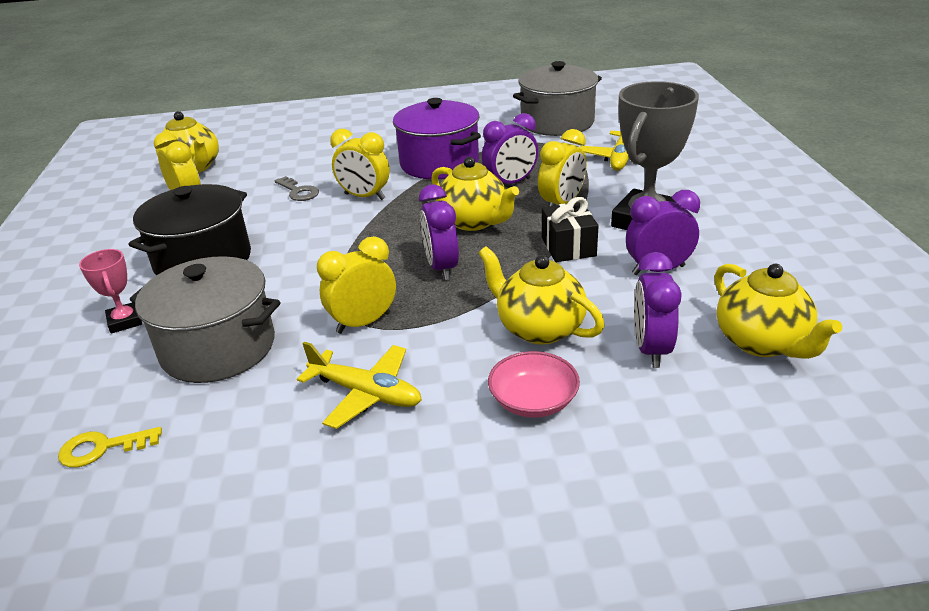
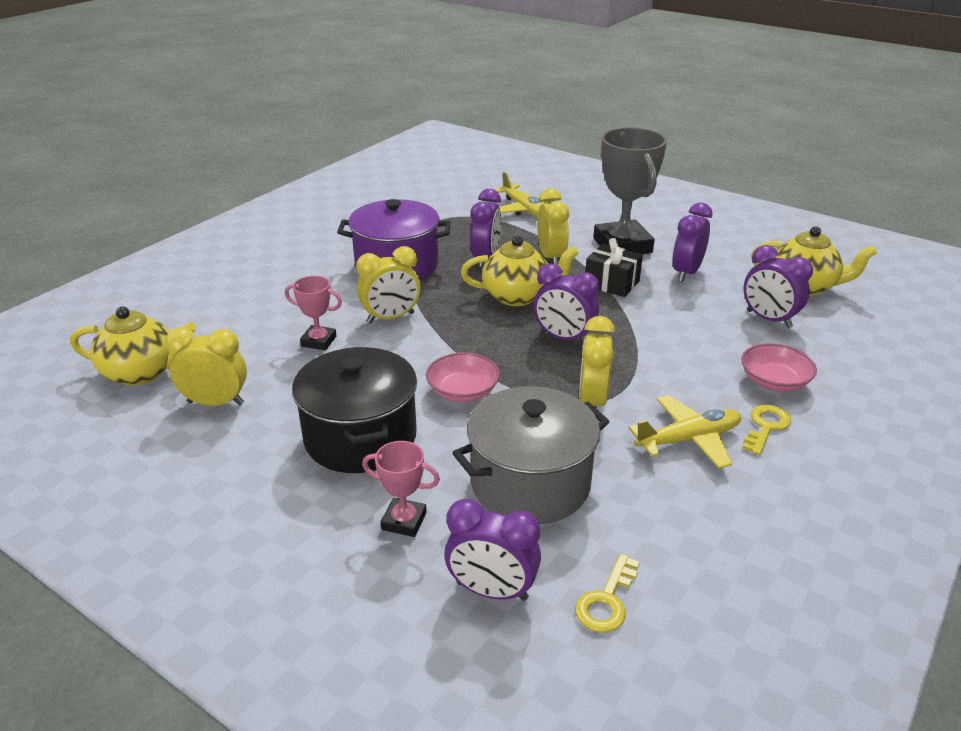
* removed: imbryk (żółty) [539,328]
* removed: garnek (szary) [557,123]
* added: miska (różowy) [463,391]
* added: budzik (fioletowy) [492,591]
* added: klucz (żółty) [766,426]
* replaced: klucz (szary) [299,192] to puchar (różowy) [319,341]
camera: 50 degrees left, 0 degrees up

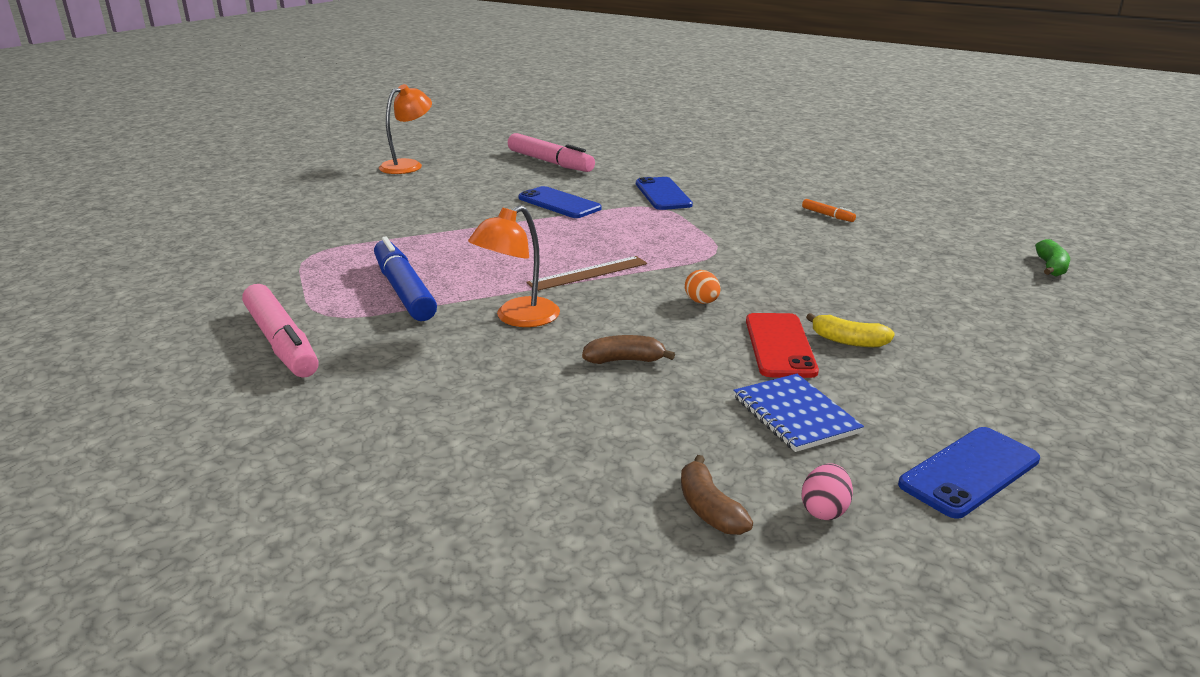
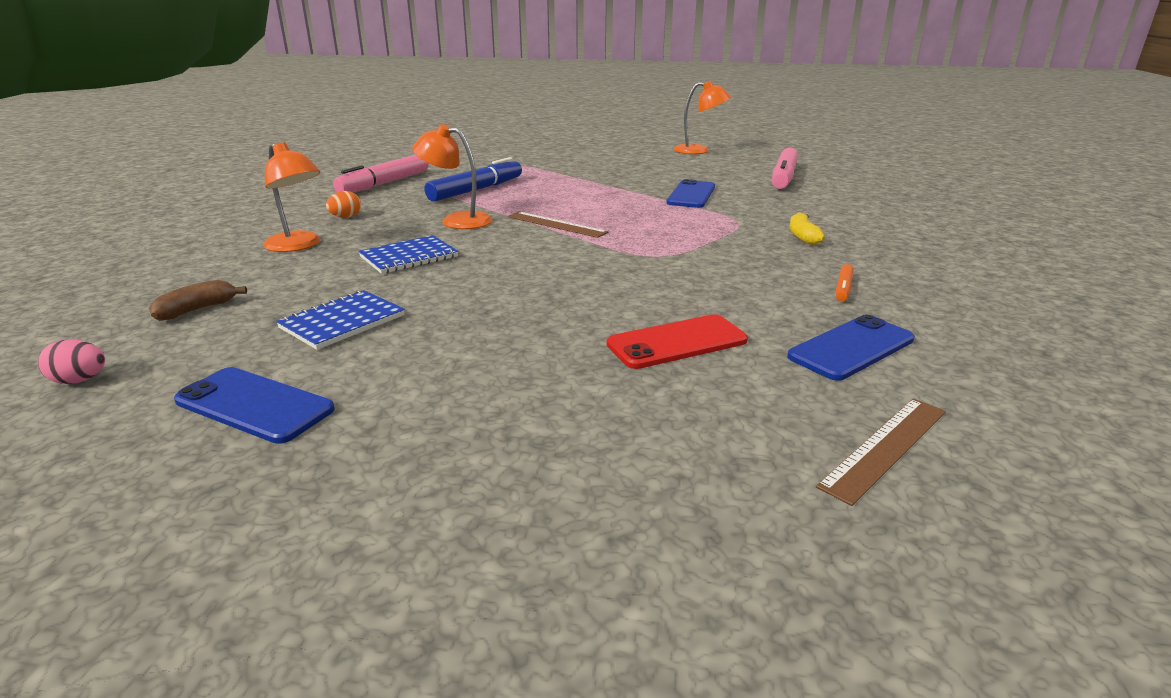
* added: lampka (pomarańczowy) [298,246]
* moved: telefon (niebieski) [663,194] to [851,348]
* moved: jajko (pomarańczowy) [702,302] to [346,217]
* moved: telefon (czerwony) [779,345] to [677,342]
* moved: jajko (różowy) [824,510] to [80,380]
* moved: banan (żółty) [848,341] to [803,236]
* replaced: banan (brązowy) [624,360] to zeszyt (niebieski) [409,257]
* replaced: banan (zielony) [1051,267] to linijka (brązowy) [885,447]
camera: 65 degrees right, 0 degrees up

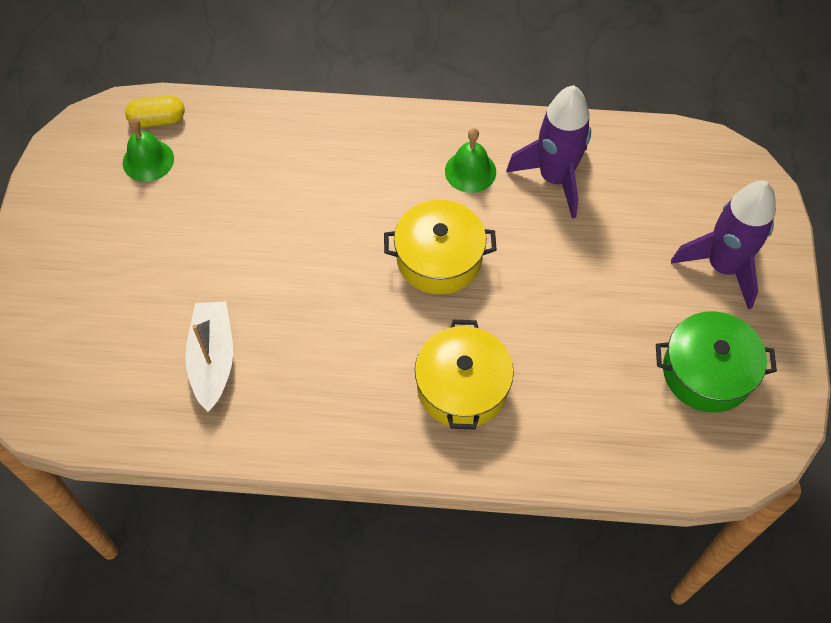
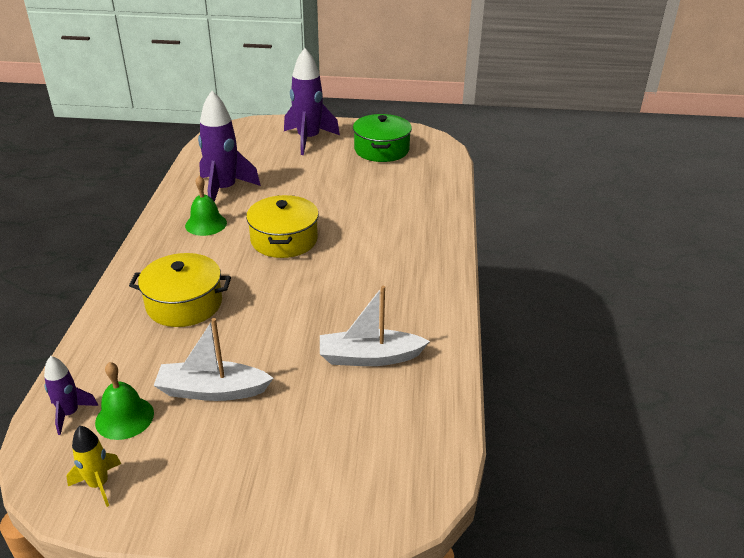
* added: rakieta (żółty) [99,484]
* added: łódka (biały) [212,390]
* moved: garnek (żółty) [462,387] to [184,304]
* replaced: kapsułka (żółty) [158,120] to rakieta (fioletowy) [70,413]
camera: 90 degrees left, 25 degrees down

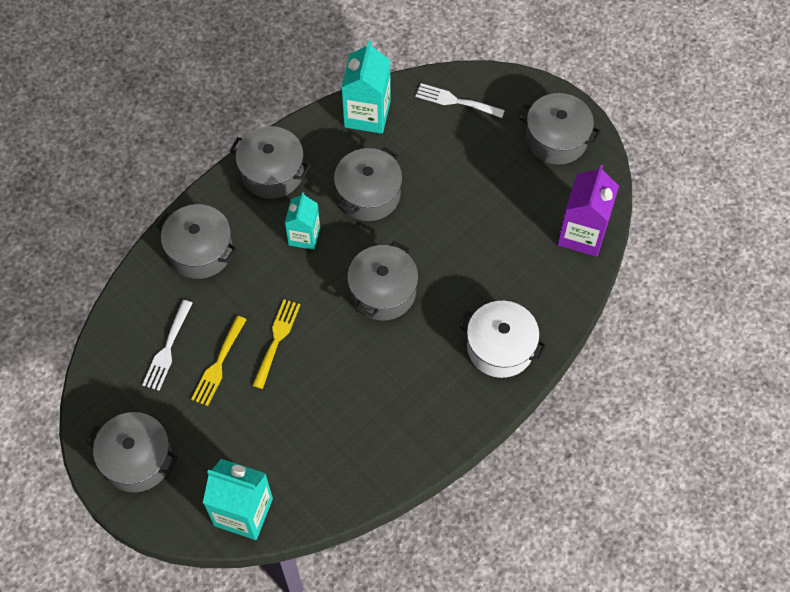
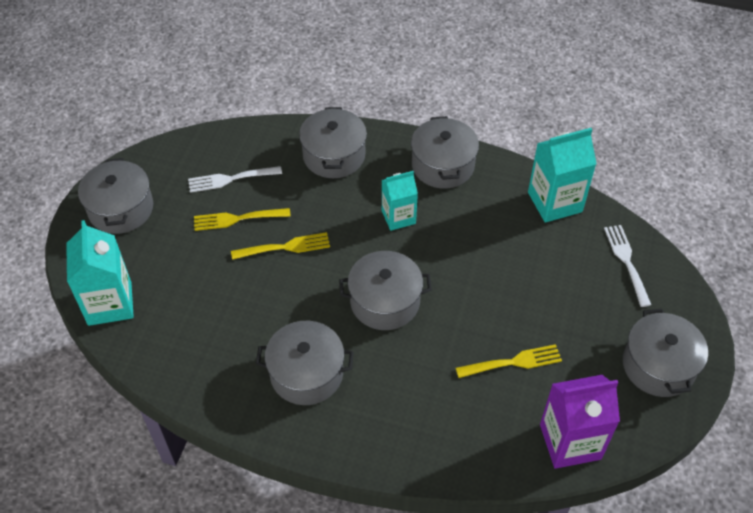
* removed: garnek (biały) [500,347]
* added: widelec (żółty) [513,362]
* moved: garnek (szary) [368,194] to [306,373]
camera: 60 degrees right, 10 degrees down

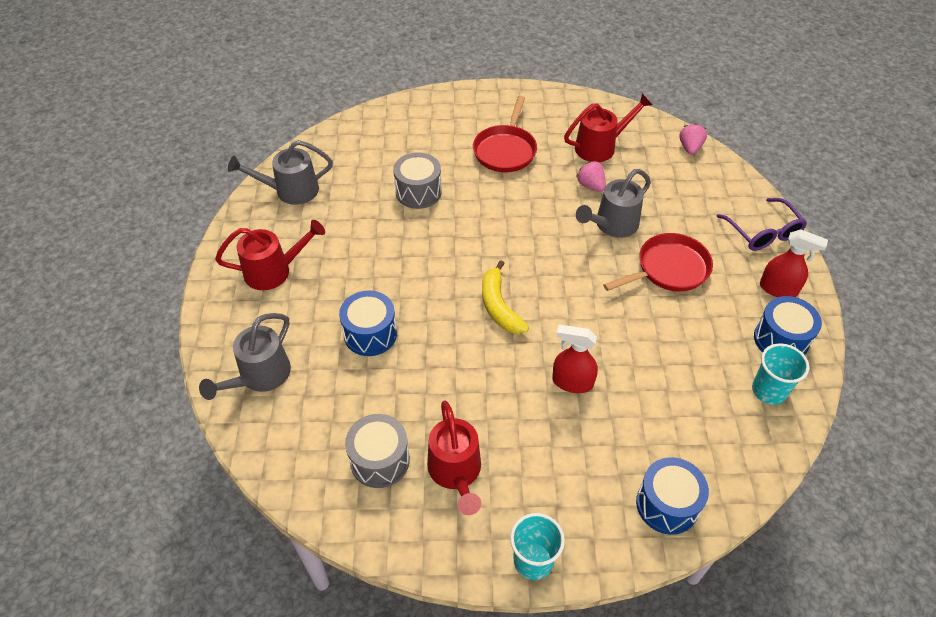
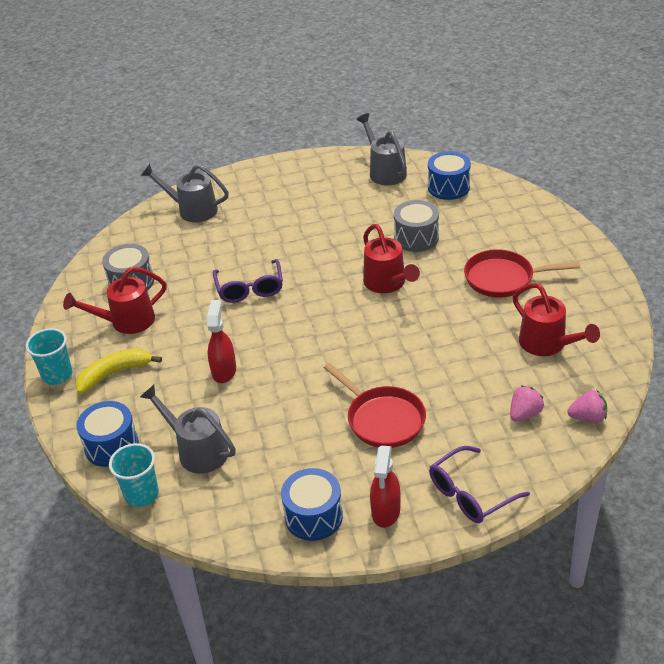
* added: okulary (fioletowy) [250,288]
* moved: konewka (czerwony) [275,271] to [388,284]
* moved: bęben (niebieski) [370,334] to [448,187]
* moved: banan (żółty) [499,306] to [114,374]
* moved: truskawka (różowy) [591,185] to [524,414]
* moved: konewka (szary) [612,225] to [197,450]
* moved: szklanka (turkusowy) [769,391] to [141,494]
camera: 80 degrees right, 10 degrees down

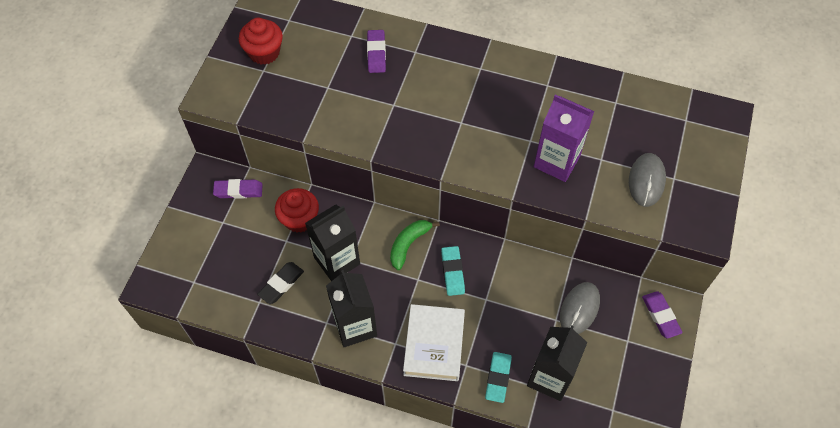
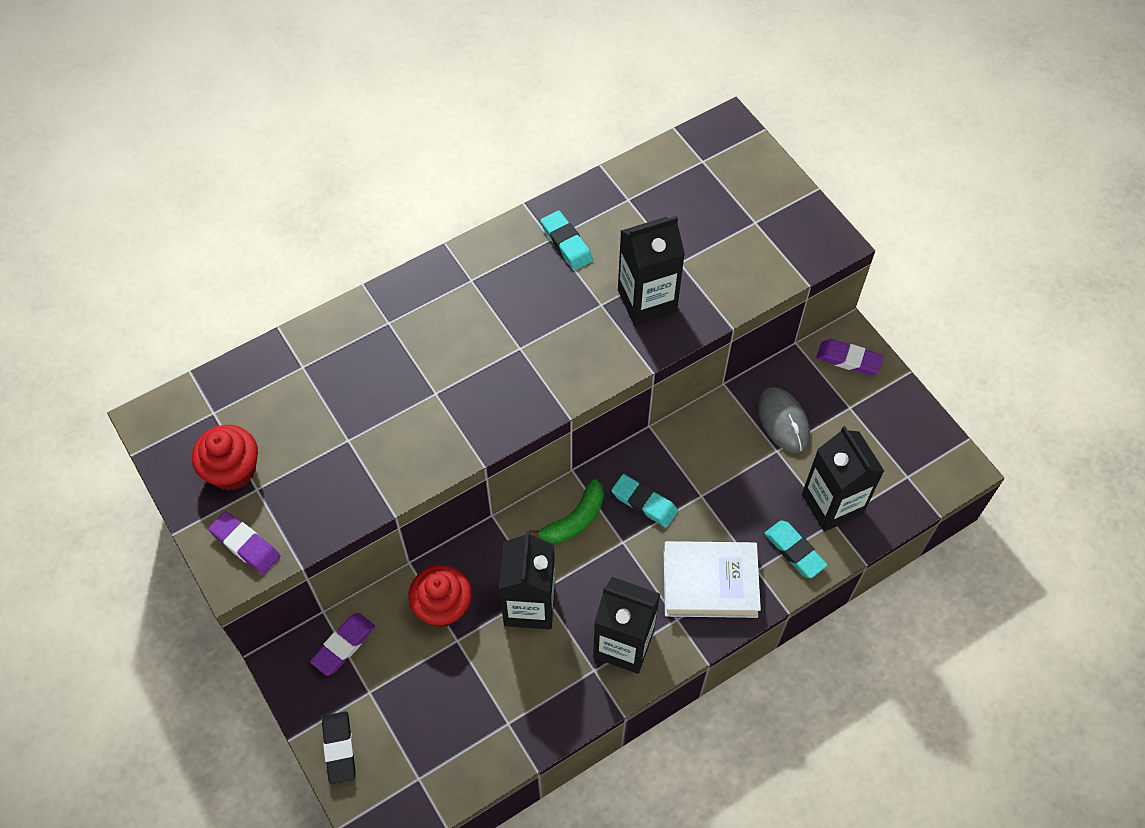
* removed: myszka (szary) [646,181]
* added: gumka do mazania (turkusowy) [566,243]
* moved: gumka do mazania (czarny) [281,284] to [339,748]
* moved: gumka do mazania (fioletowy) [376,53] to [245,545]
* recoloured: karton mleka (fioletowy) [556,161] to karton mleka (czarny) [647,301]
* turned: banan (zielony) [408,244] = [574,520] 120 degrees counterclockwise
* turned: książka (biały) [434,345] = [710,582] 45 degrees counterclockwise
camera: 50 degrees left, 0 degrees up

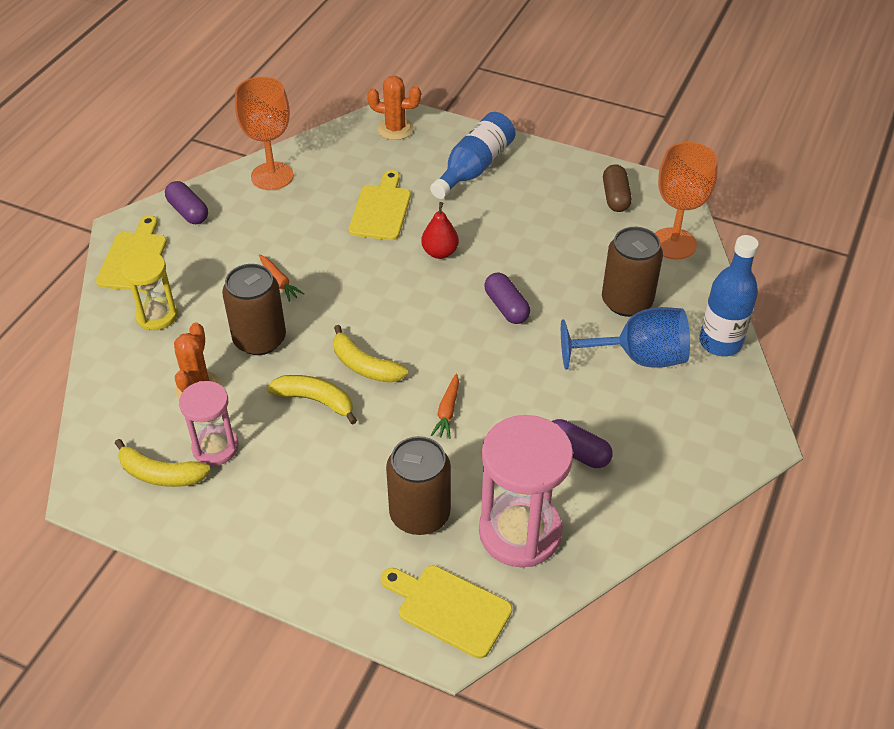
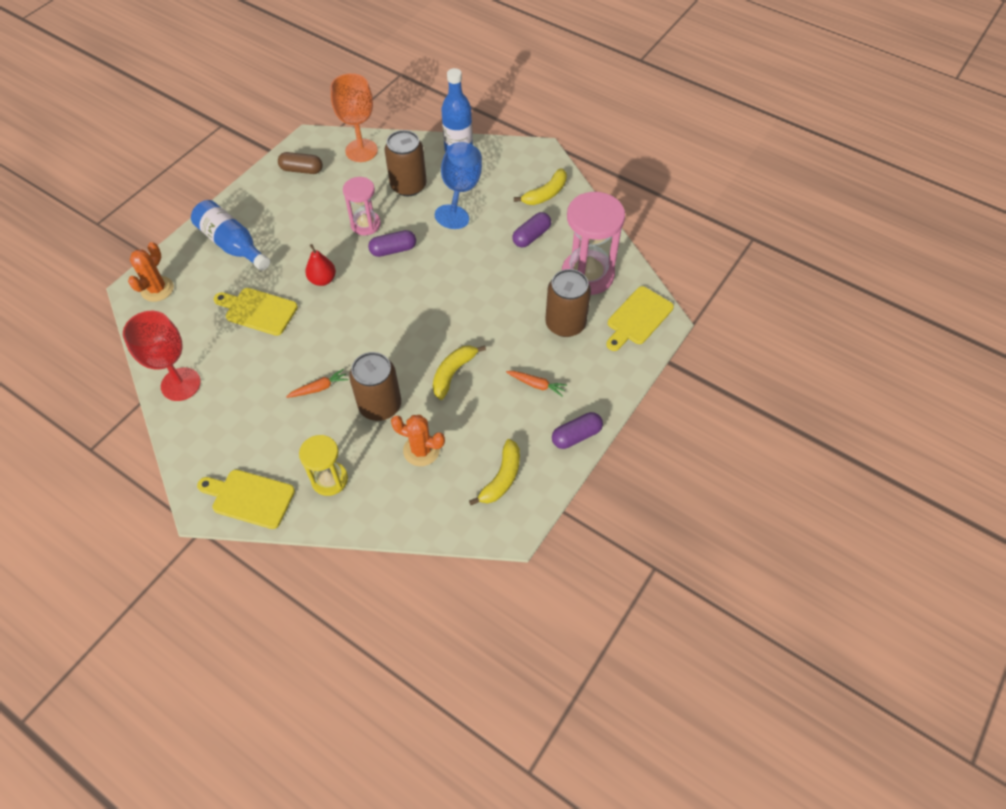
* moved: kapsułka (fioletowy) [188,212] to [576,436]
* moved: klepsydra (różowy) [215,447] to [365,224]
* moved: banan (żółty) [364,366] to [545,194]
* moved: marchewka (pomarańczowy) [447,411] to [536,385]
* recoloured: kielich (pomarańczowy) [272,176] to kielich (czerwony) [181,384]
camera: 80 degrees left, 10 degrees up

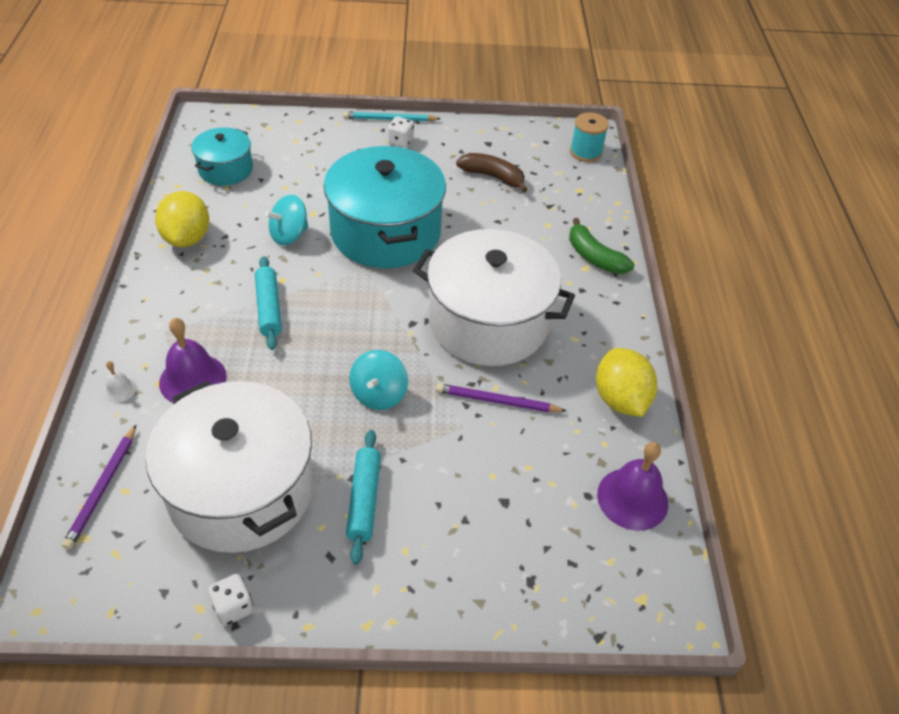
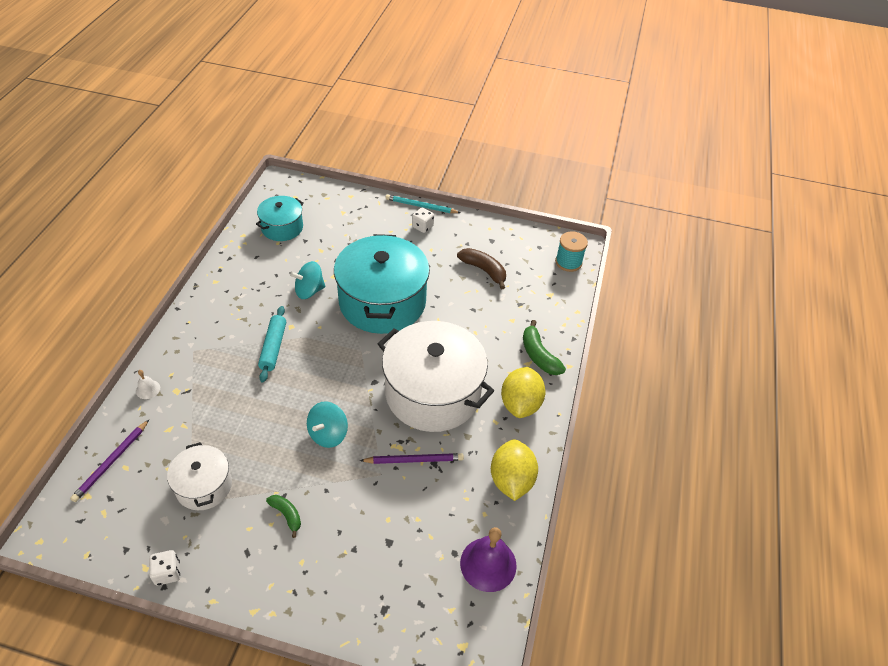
* removed: dzwonek (fioletowy) [193,379]
* moved: cytryna (żółty) [187,238] to [520,404]
* replaced: wałek do ciasta (turkusowy) [364,500] to banan (zielony) [286,515]
* turned: ołówek (fioletowy) [497,401] = [414,460] 150 degrees clockwise
* resized: garnek (biały) [241,489] = [204,486] x0.52
camera: 15 degrees right, 0 degrees up

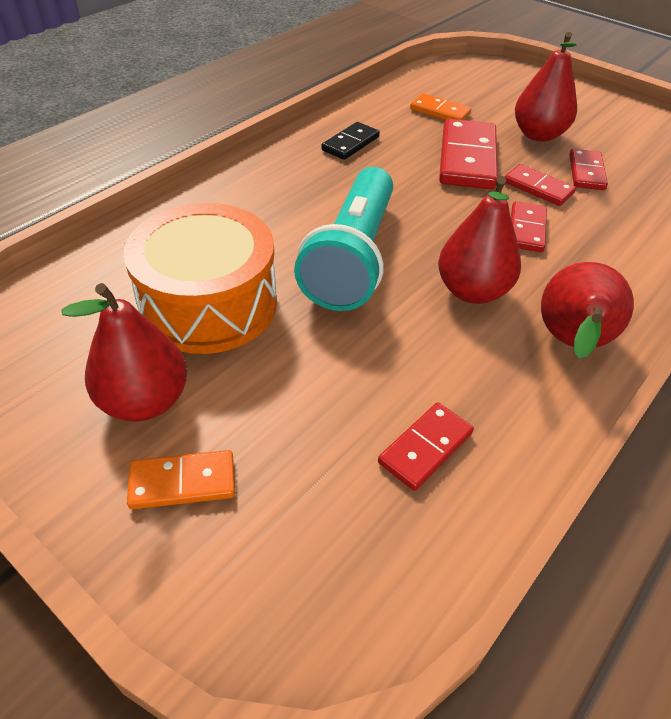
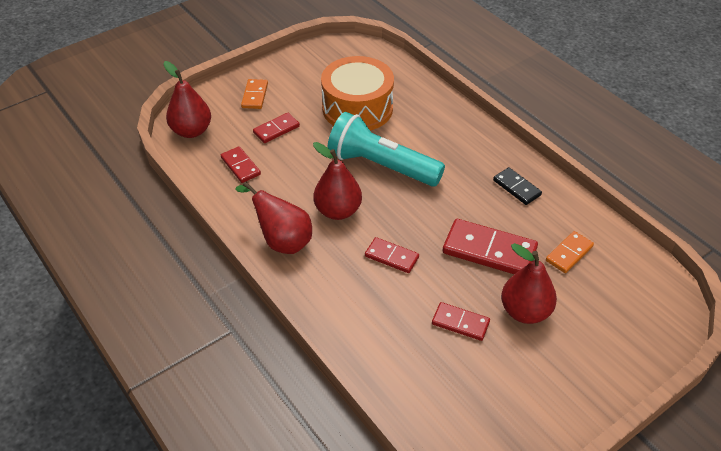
* moved: gruszka (czerwony) [145,401] to [191,131]
* moved: kostka domina (czerwony) [538,188] to [276,129]
camera: 105 degrees right, 0 degrees up

